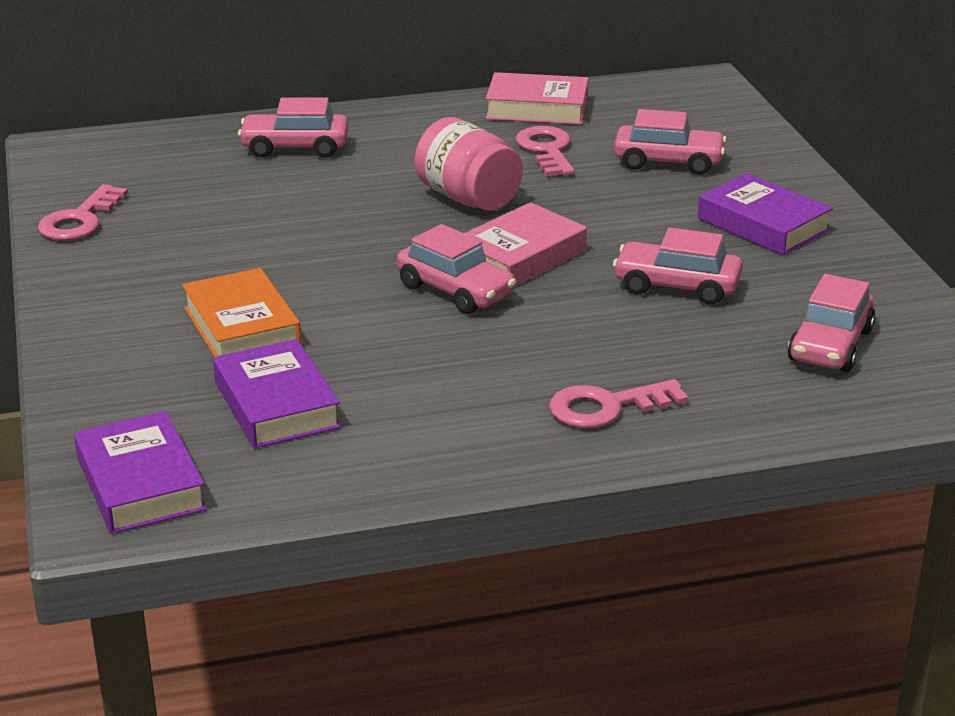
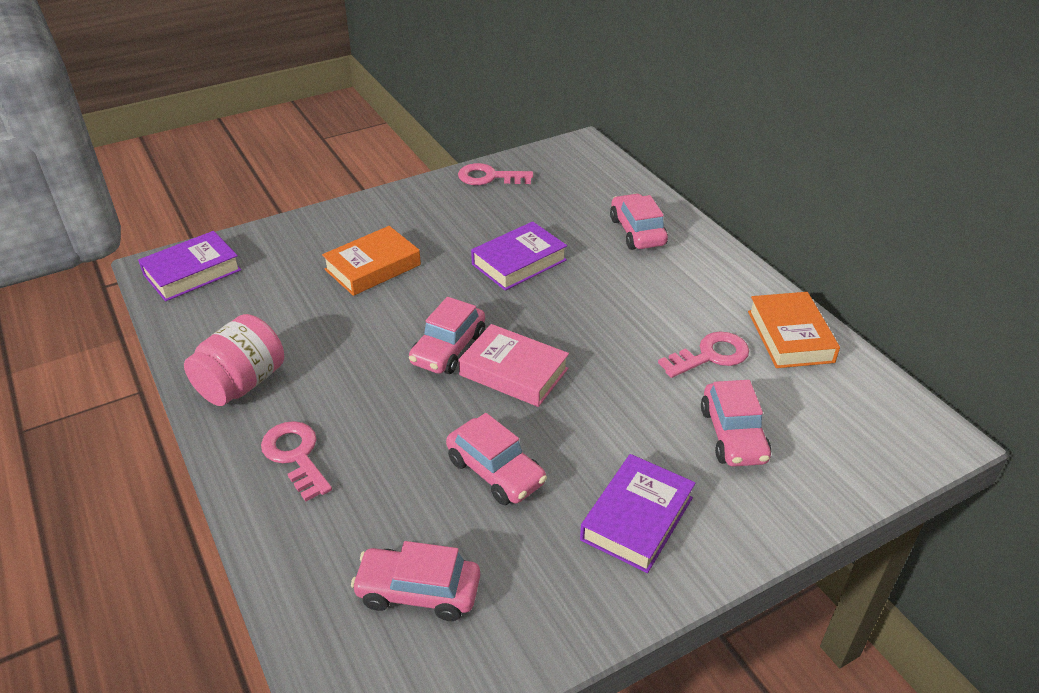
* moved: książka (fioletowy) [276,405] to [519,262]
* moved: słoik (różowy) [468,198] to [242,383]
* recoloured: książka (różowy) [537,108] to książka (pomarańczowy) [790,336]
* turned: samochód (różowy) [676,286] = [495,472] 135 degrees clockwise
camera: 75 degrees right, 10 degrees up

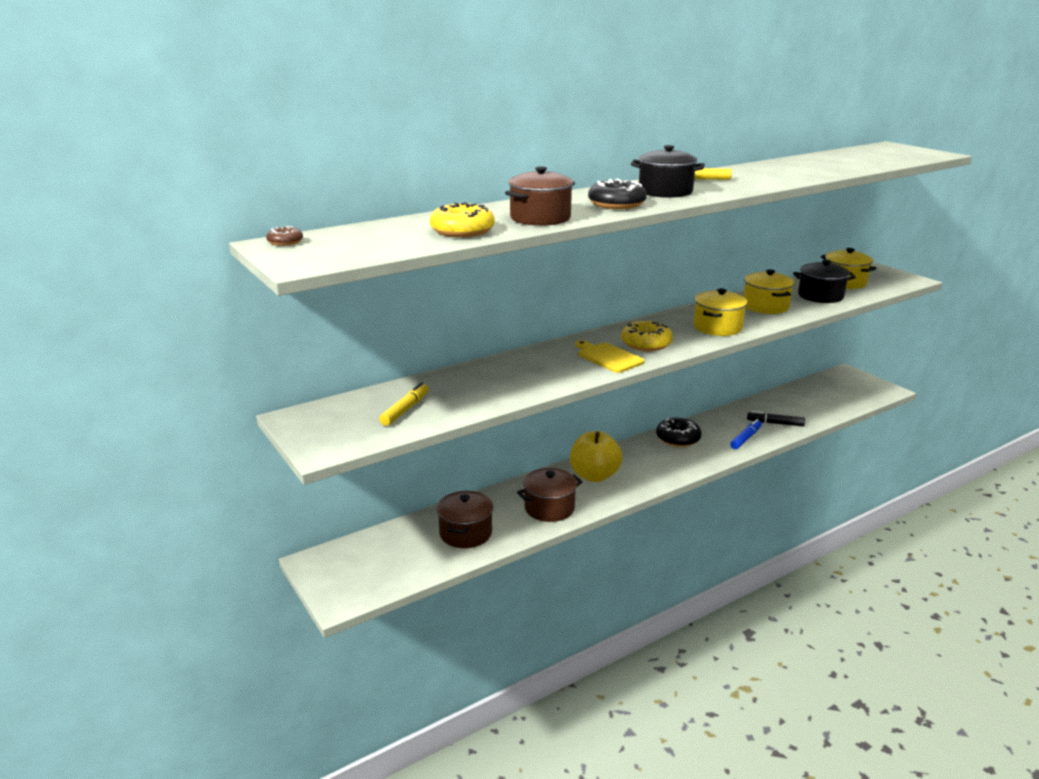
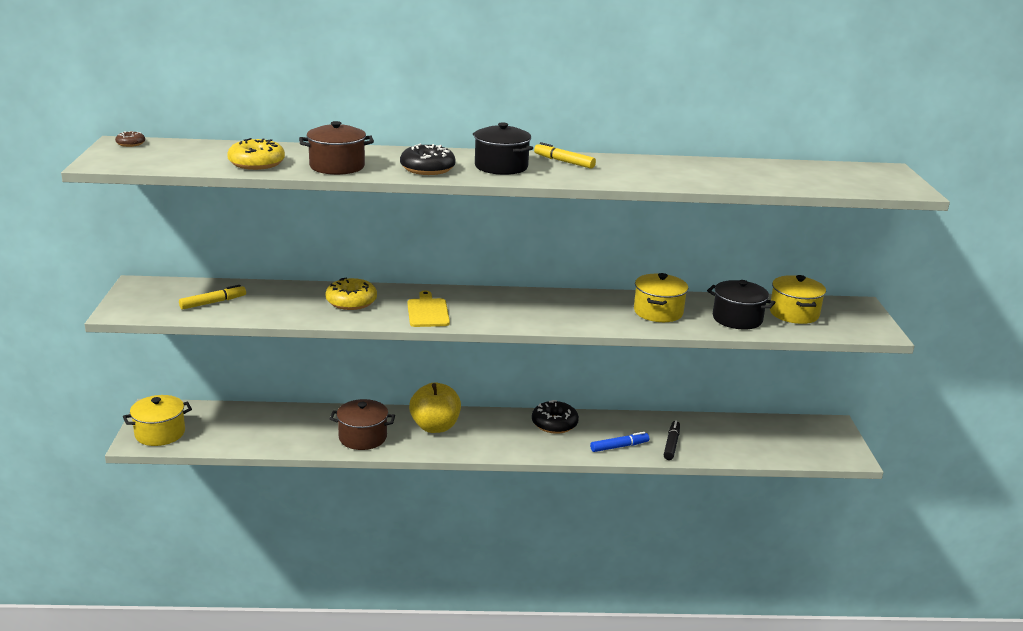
* removed: garnek (brązowy) [465,533]
* moved: donut (żółty) [646,344] to [351,302]
* moved: garnek (żółty) [717,327] to [160,433]
* turned: flamaster (czarny) [775,423] = [671,444] 60 degrees clockwise
camera: 30 degrees right, 0 degrees up

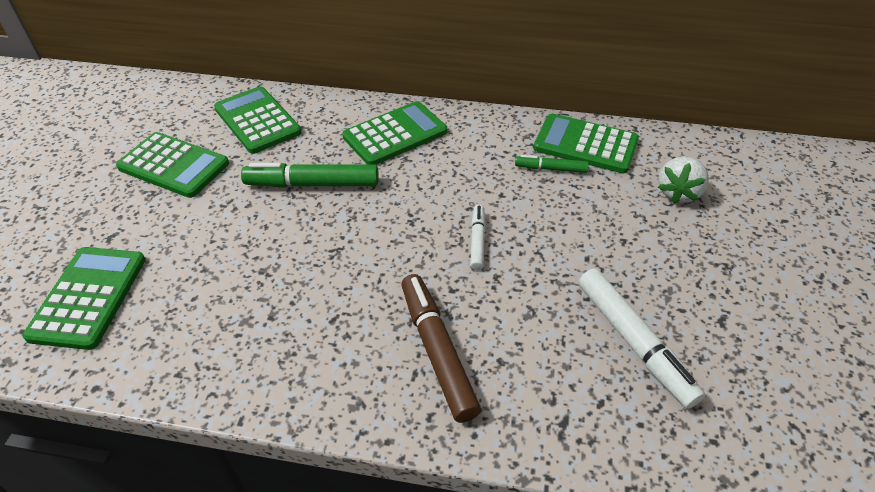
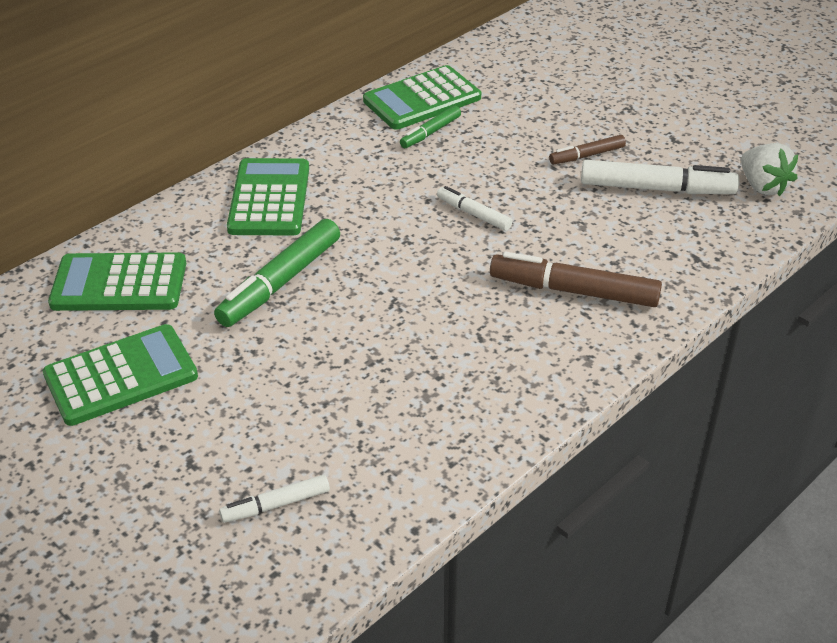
* added: flamaster (brązowy) [587,155]
* moved: truskawka (biały) [678,193] to [763,186]
* replaced: kalkulator (zielony) [88,297] to flamaster (biały) [276,505]
camera: 55 degrees left, 5 degrees down

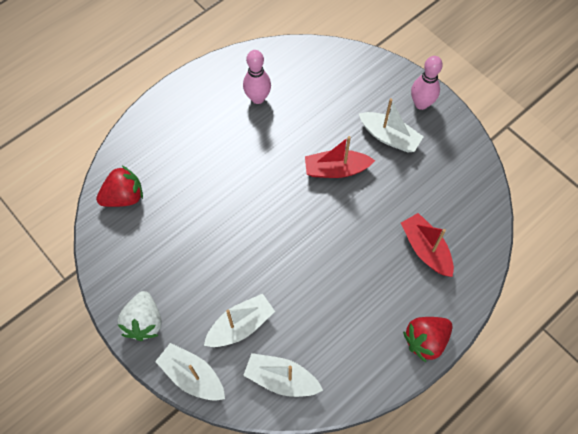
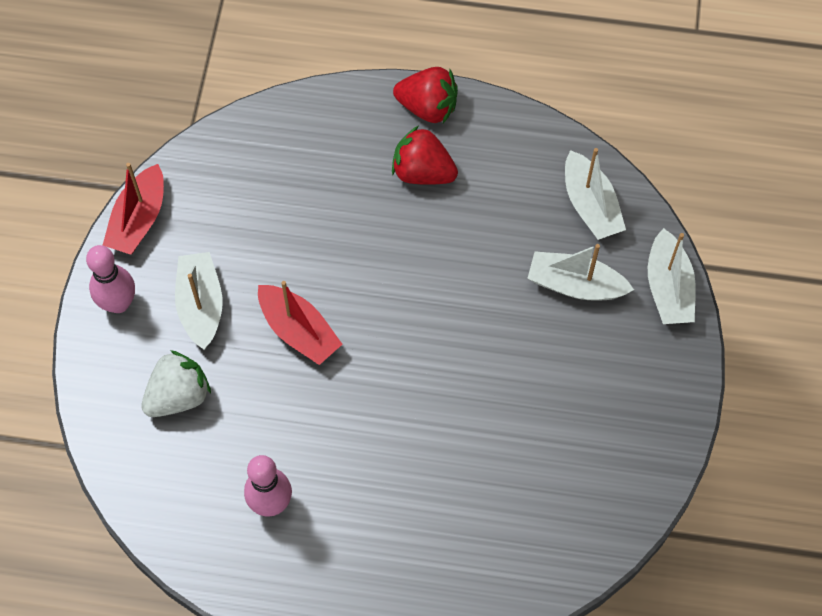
* moved: truskawka (czerwony) [124,197] to [422,172]
* moved: truskawka (biały) [144,322] to [178,396]
* moved: łódka (czerwony) [425,249] to [139,220]
camera: 130 degrees left, 0 degrees up

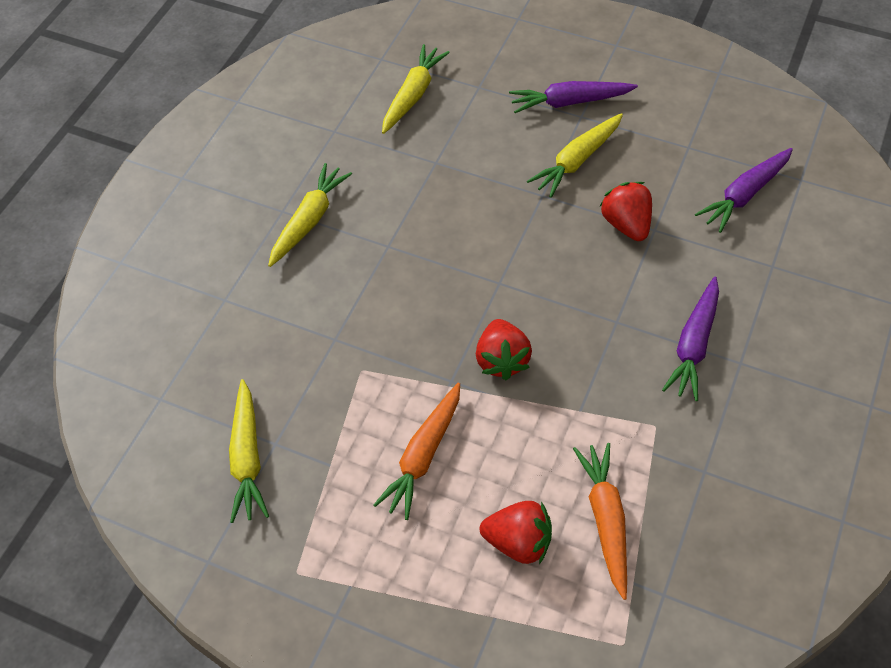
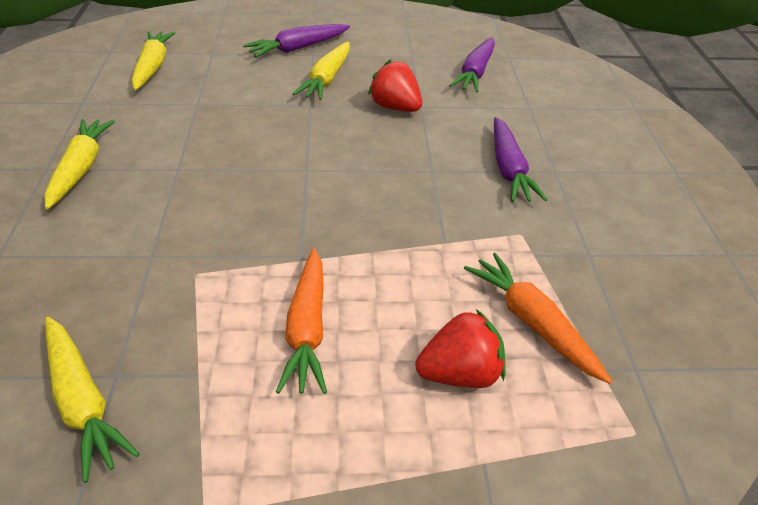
* removed: truskawka (czerwony) [502,360]
camera: 30 degrees left, 15 degrees down

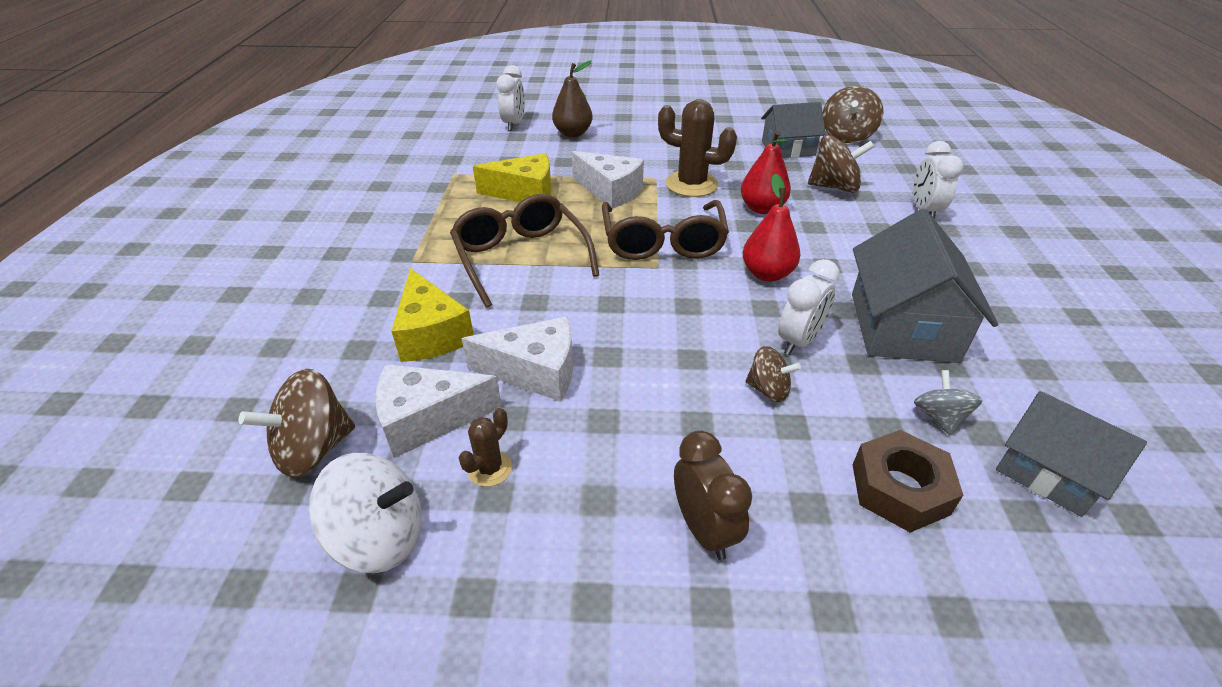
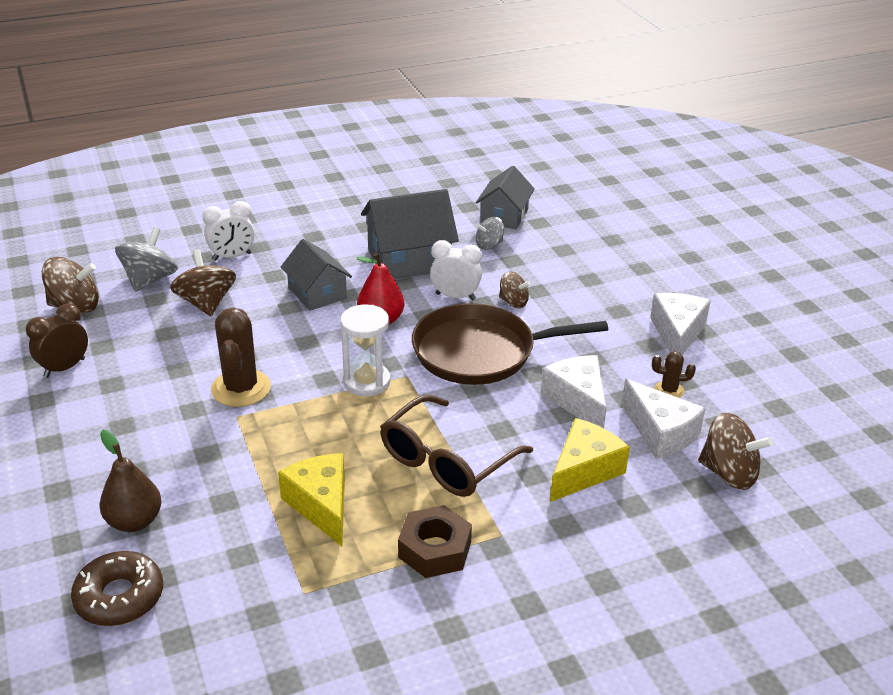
* removed: bączek (biały) [380,536]
* removed: gruszka (czerwony) [762,208]
* added: bączek (szary) [150,280]
* added: patelnia (brązowy) [480,352]
* moved: ser (biały) [610,191] to [677,333]
* moved: budzik (brązowy) [704,529] to [64,368]
* moved: domek (szary) [788,148] to [317,293]
* moved: nakrętka (brązowy) [899,489] to [435,549]
* replaced: budzik (biały) [514,124] to donut (brązowy) [119,597]
* replaced: okulary (brązowy) [663,243] to klepsydra (biały) [366,382]
* turned: bączek (brązowy) [768,389] = [513,302] 120 degrees clockwise
camera: 115 degrees left, 5 degrees down

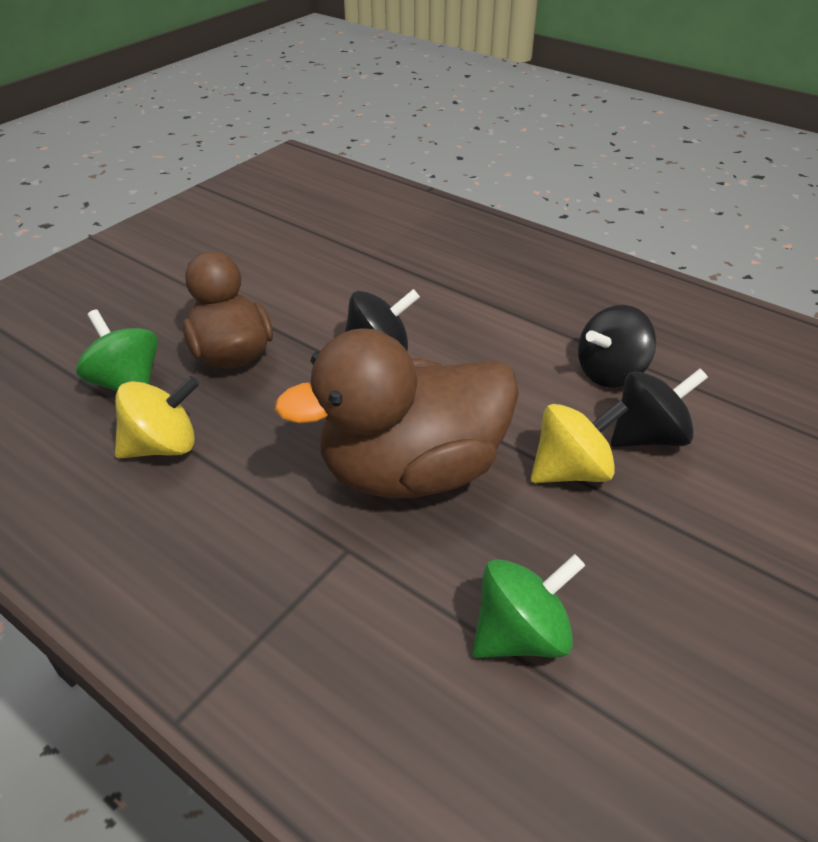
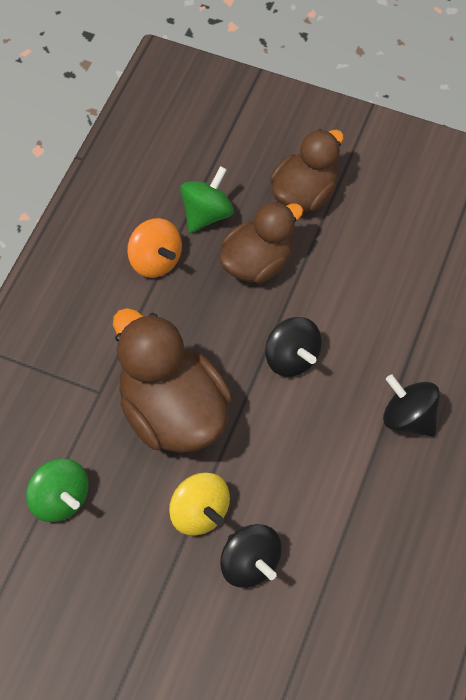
* added: kaczka (brązowy) [304,193]
* moved: bączek (czarny) [610,372] to [408,417]
* recoloured: bączek (żółty) [163,446] to bączek (pomarańczowy) [155,260]
camera: 75 degrees right, 20 degrees up

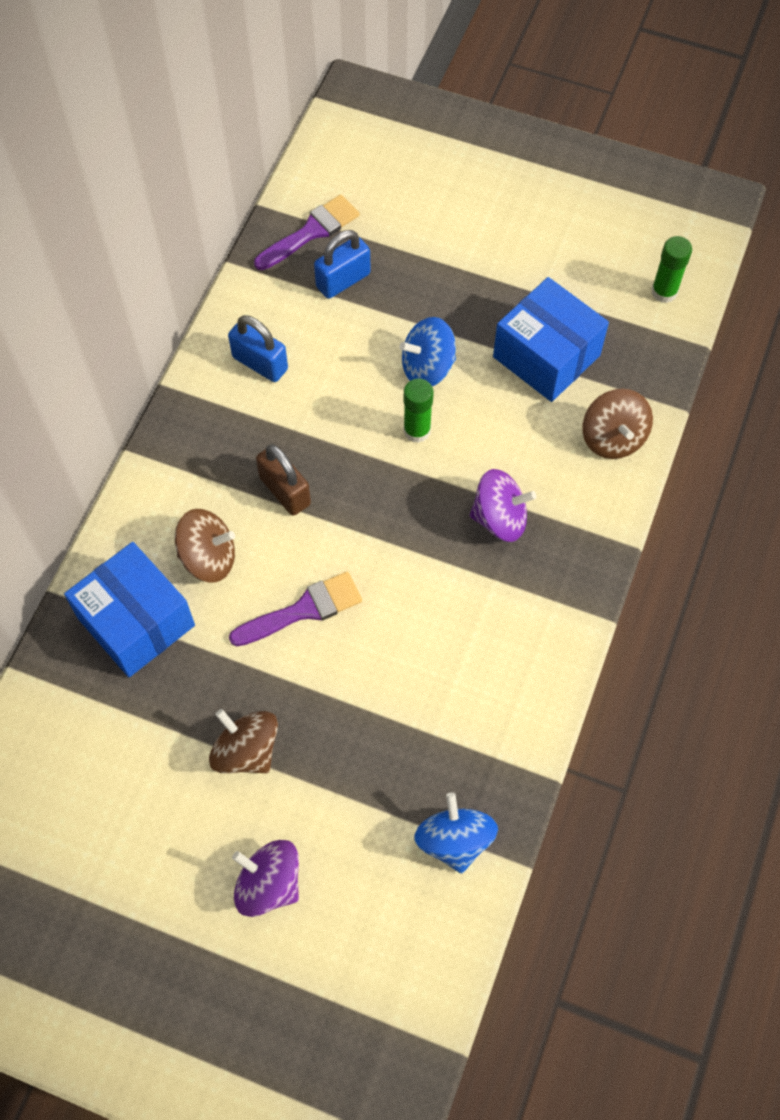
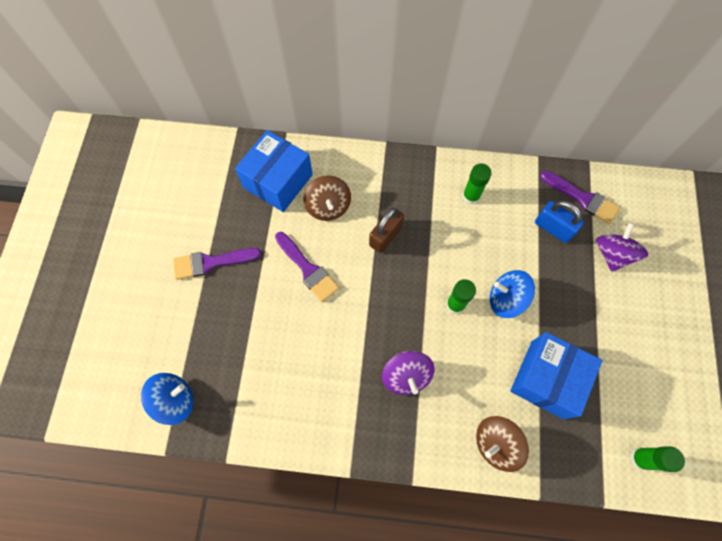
* moved: bączek (fioletowy) [269,884] to [612,254]
* replaced: bączek (brązowy) [246,751] to pędzel (fioletowy) [211,262]
* replaced: kłódka (niebieski) [260,363] to klej w sztyfcie (zielony) [471,196]
* turned: bączek (niebieski) [427,368] = [506,299] 45 degrees counterclockwise
camera: 75 degrees right, 5 degrees up

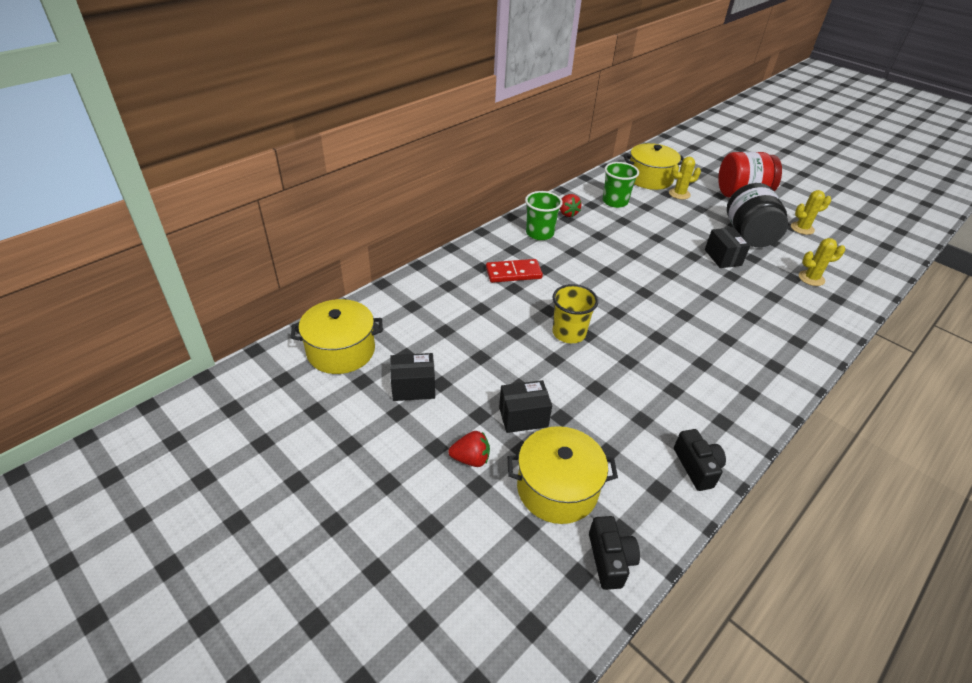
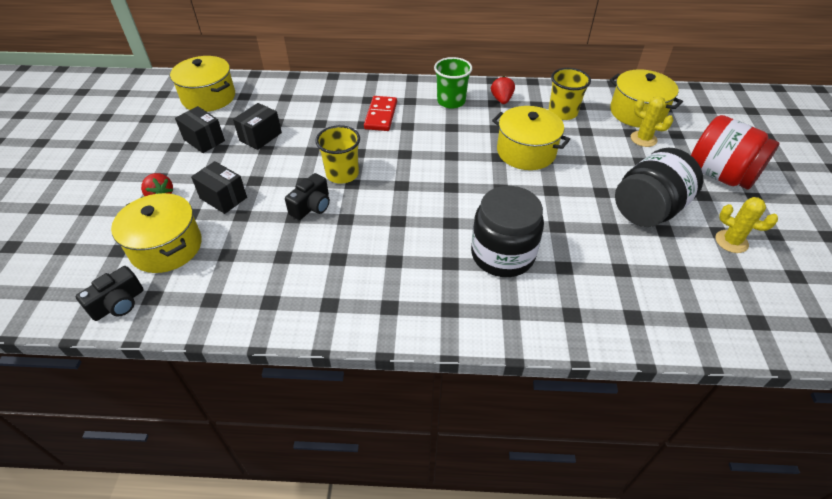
* removed: kaktus (żółty) [811,278]
* added: słoik (czarny) [502,254]
* added: garnek (żółty) [526,152]
* moved: aparat fotograficzny (czarny) [697,467] to [312,206]
* moved: pudełko (czarny) [722,257] to [260,136]
* recoloured: szklanka (zielony) [615,201] to szklanka (żółty) [562,113]
* turned: kostka domina (czerwony) [513,273] = [381,115] 60 degrees clockwise
* turned: truskawka (czerwony) [567,213] = [501,100] 150 degrees clockwise
camera: 50 degrees right, 5 degrees up

